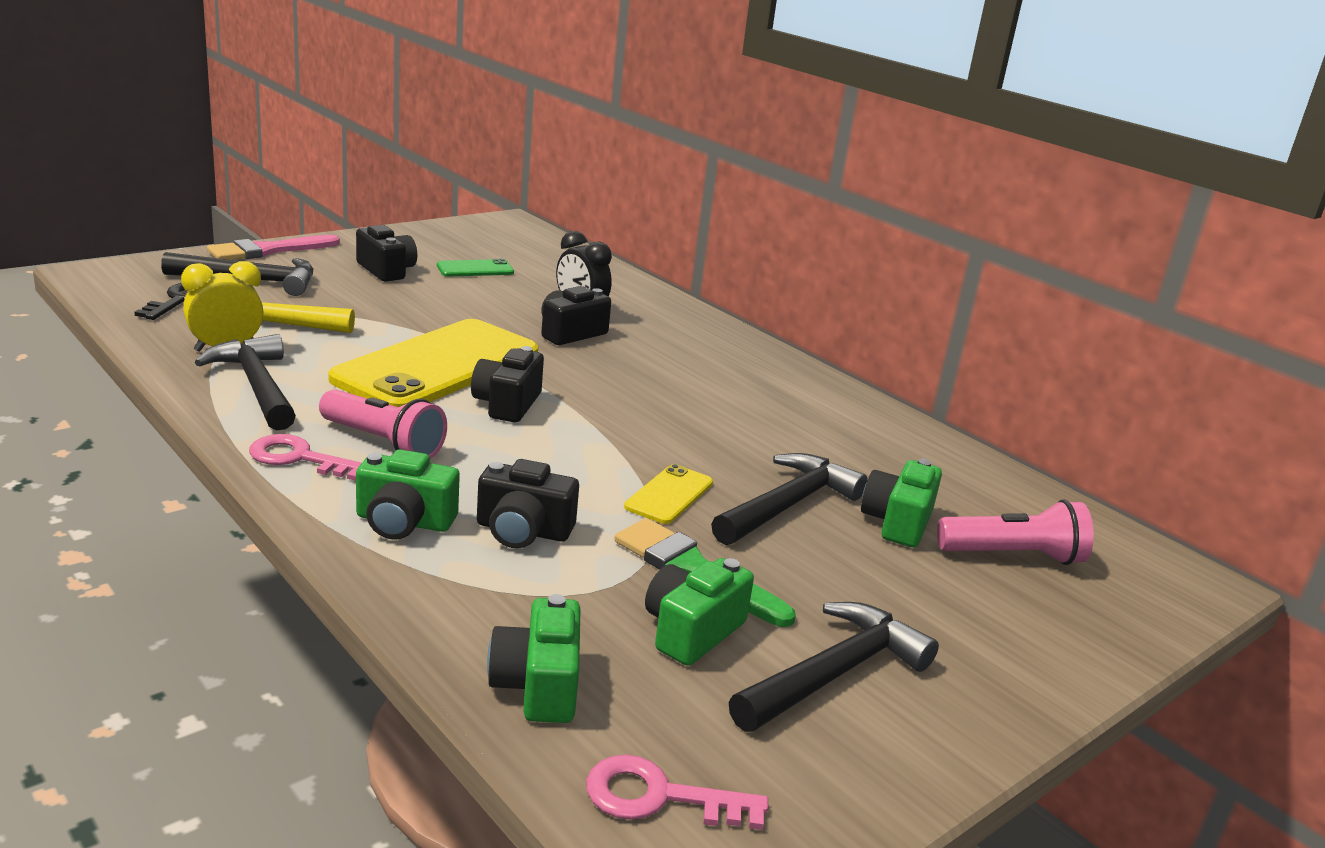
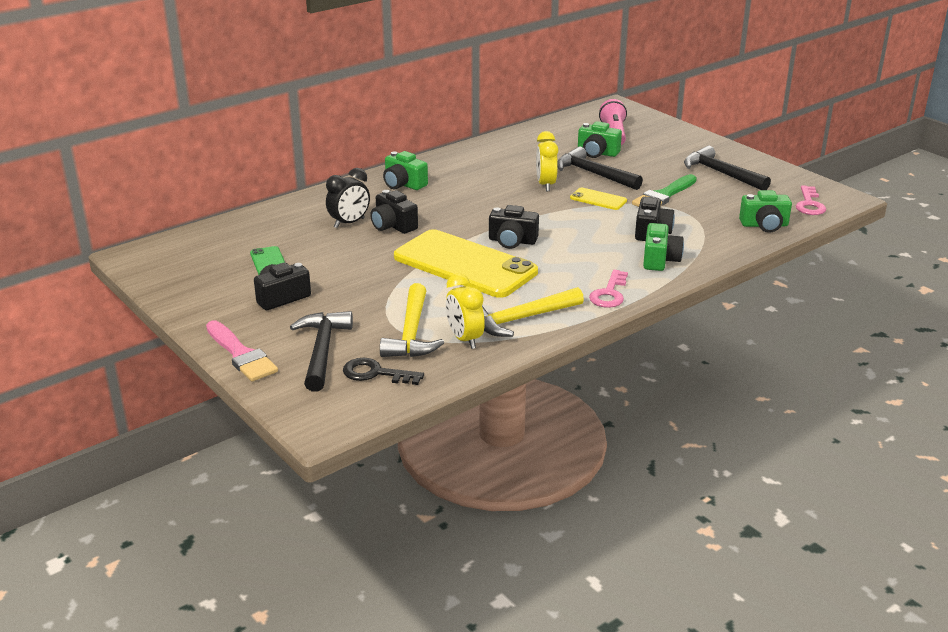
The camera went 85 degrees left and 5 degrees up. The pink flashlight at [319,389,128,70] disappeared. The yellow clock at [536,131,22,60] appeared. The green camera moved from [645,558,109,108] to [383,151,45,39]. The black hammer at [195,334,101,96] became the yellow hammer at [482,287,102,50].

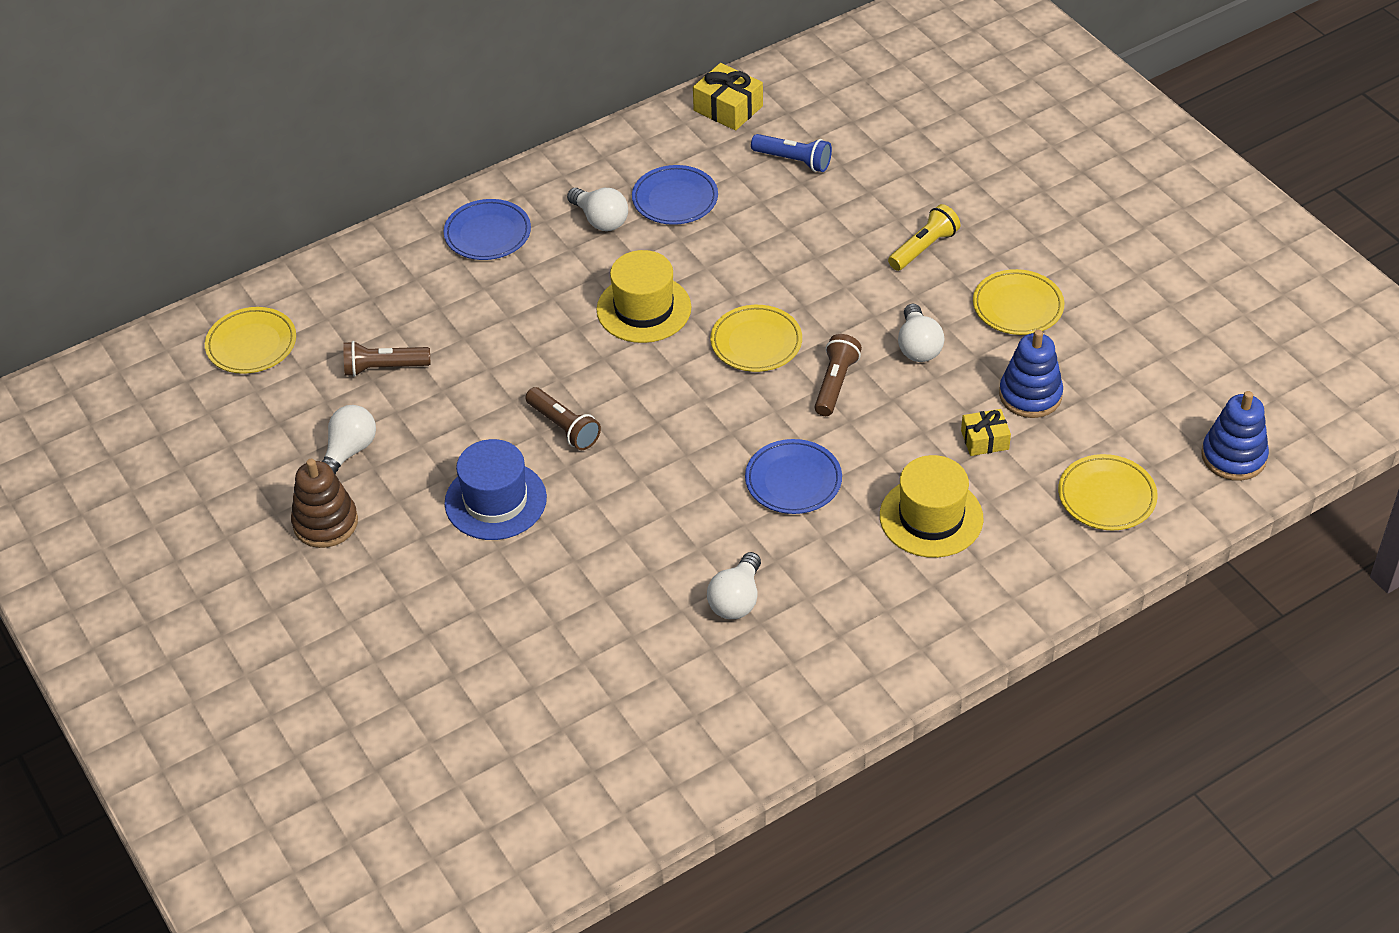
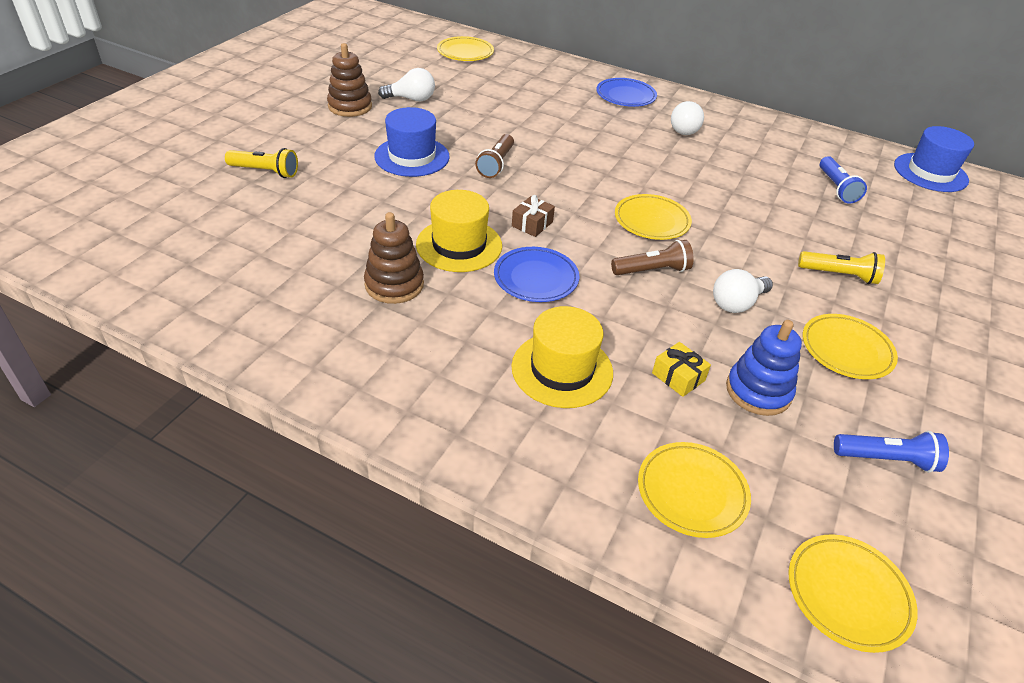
The camera went 55 degrees right and 5 degrees down. The brown flashlight at [343,341,88,36] disappeared. The blue plate at [632,165,86,60] disappeared. The yellow gift at [693,63,70,68] disappeared. The yellow flashlight at [225,148,73,30] appeared. The brown gift at [512,195,43,42] appeared. The blue flashlight at [834,431,115,42] appeared. The blue hat at [894,126,80,66] appeared. The yellow hat moved from [596,250,96,93] to [416,190,86,82]. The white light bulb at [707,552,54,67] was replaced by the brown stacking toy at [364,212,60,92]. The blue stacking toy at [1201,391,68,90] was replaced by the yellow plate at [788,534,130,119].

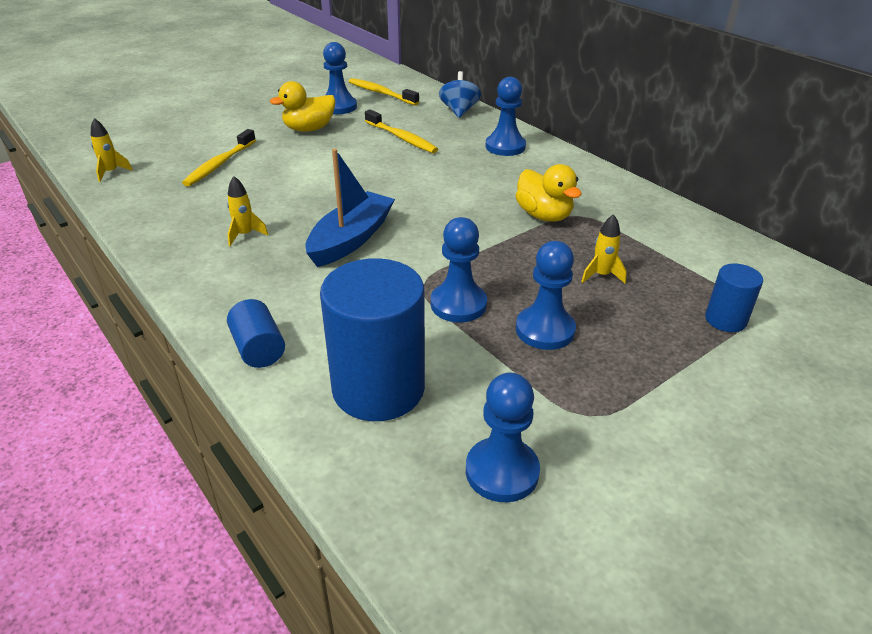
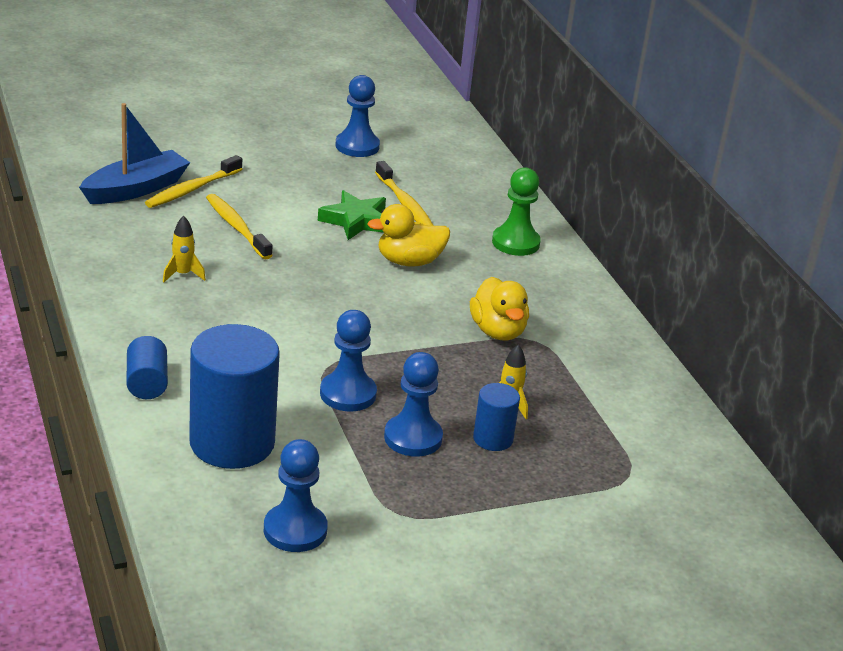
The camera went 15 degrees right and 5 degrees down. The yellow rocket at [91,118,42,64] disappeared. The blue spinning top at [439,71,42,47] disappeared. The green star at [318,190,68,50] appeared. The yellow duck moved from [270,81,66,51] to [367,204,83,63]. The blue boat moved from [305,149,90,118] to [79,103,111,101]. The yellow toothbrush moved from [349,78,70,27] to [206,194,67,65]. The blue cylinder moved from [705,264,58,68] to [473,383,47,68]. The blue pawn at [486,77,40,79] became the green pawn at [492,168,49,88].

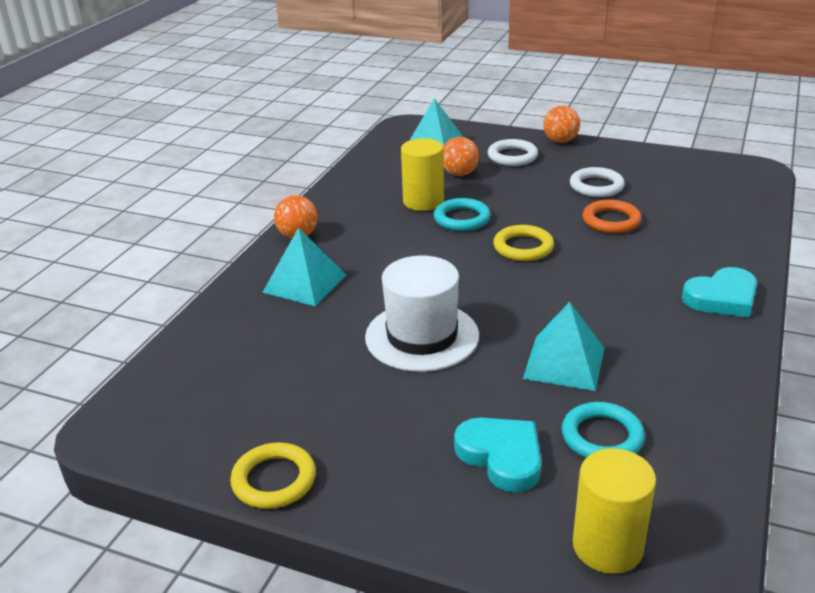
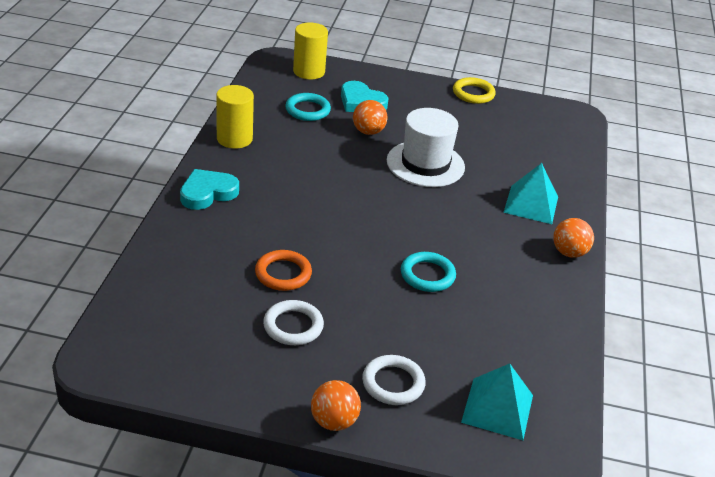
The camera went 165 degrees right and 5 degrees up. The yellow ring at [493,225,61,36] disappeared. The turquoise pyramid at [523,302,82,89] disappeared. The yellow cylinder moved from [401,138,43,73] to [216,85,38,64]. The orange ball moved from [443,137,36,39] to [353,100,34,35].

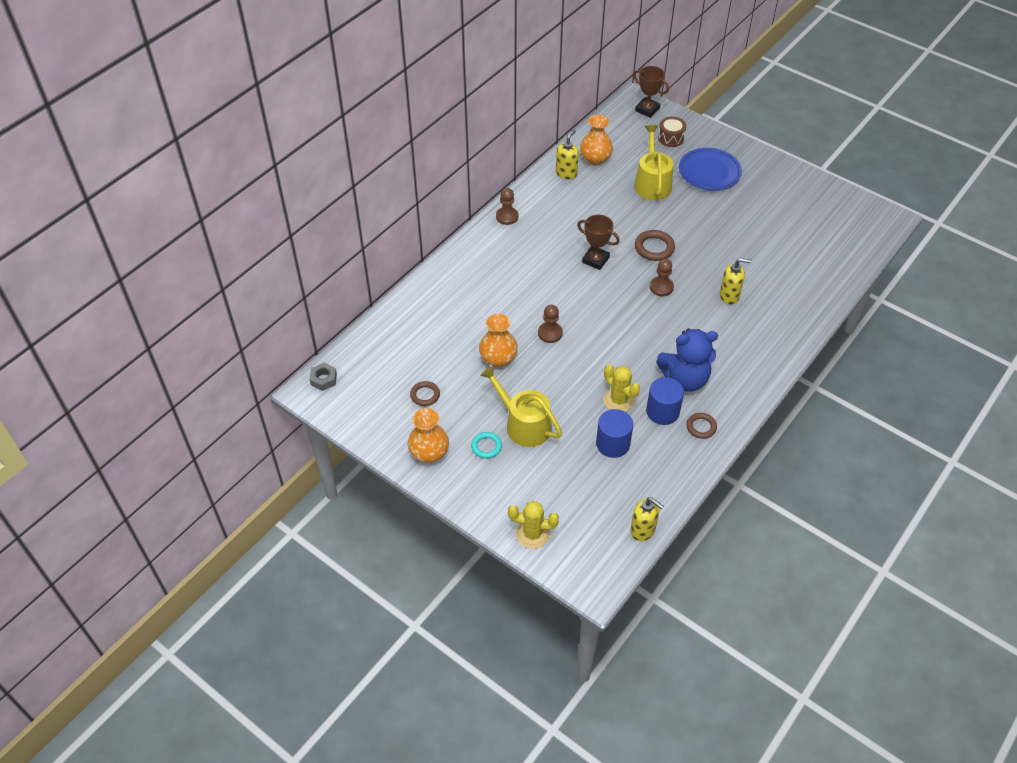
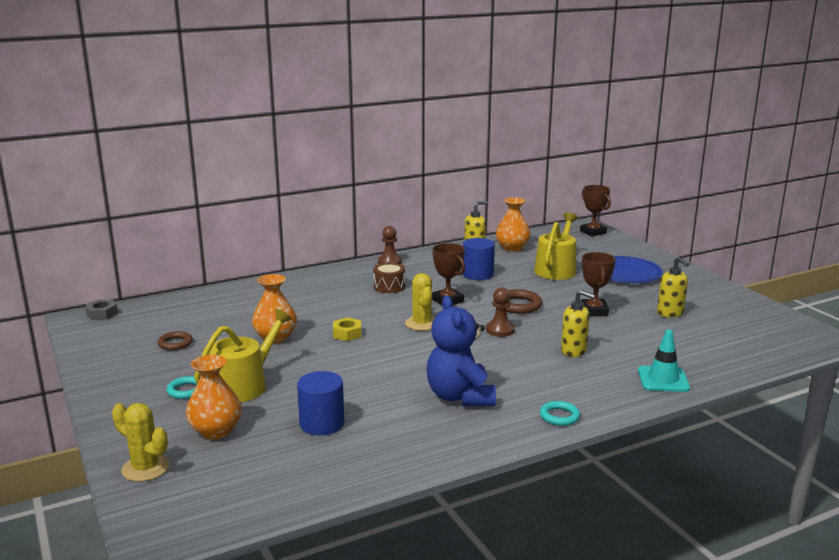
The camera went 25 degrees right and 30 degrees down. The brown ring at [686,413,31,26] disappeared. The turquoise ring at [540,401,40,25] appeared. The brown trophy at [581,252,35,64] appeared. The turquoise traffic cone at [638,329,52,63] appeared. The orange vase moved from [408,408,41,55] to [186,355,56,85]. The yellow cactus moved from [603,364,37,48] to [405,273,30,58]. The yellow soap dispenser moved from [630,497,33,44] to [657,257,32,60]. The blue cylinder moved from [646,377,38,48] to [463,238,32,42]. The brown drum moved from [658,117,28,30] to [373,263,32,30]. The brown pawn at [538,305,25,38] was replaced by the yellow nut at [333,318,28,23]. The yellow watering can at [480,366,82,81] turned 60 degrees clockwise. The blue teddy bear at [656,328,62,64] turned 60 degrees clockwise.

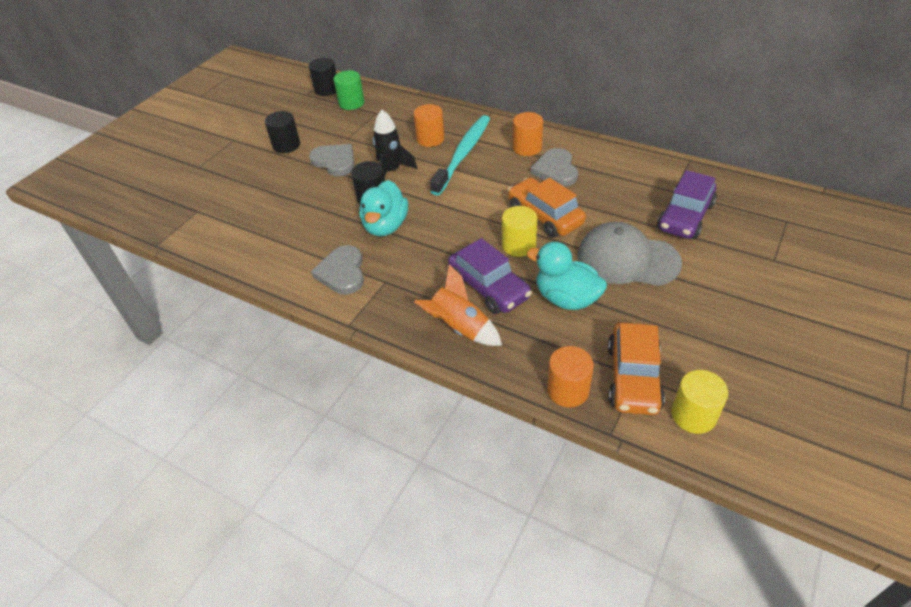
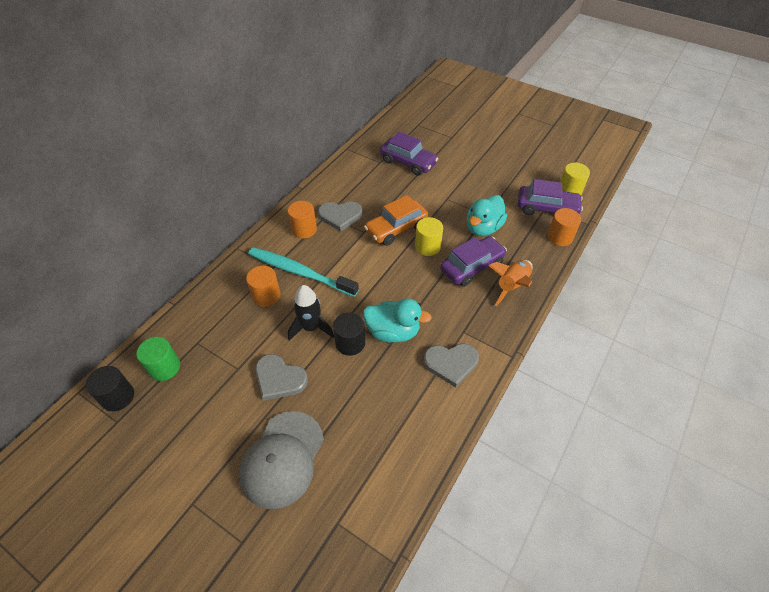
The camera went 90 degrees left and 5 degrees up. The black cylinder at [265,111,35,42] disappeared. The grey cap moved from [577,222,105,64] to [239,411,85,98]. The orange car at [608,322,57,93] became the purple car at [518,179,65,36]. The grey heart at [309,144,45,32] turned 105 degrees counterclockwise.

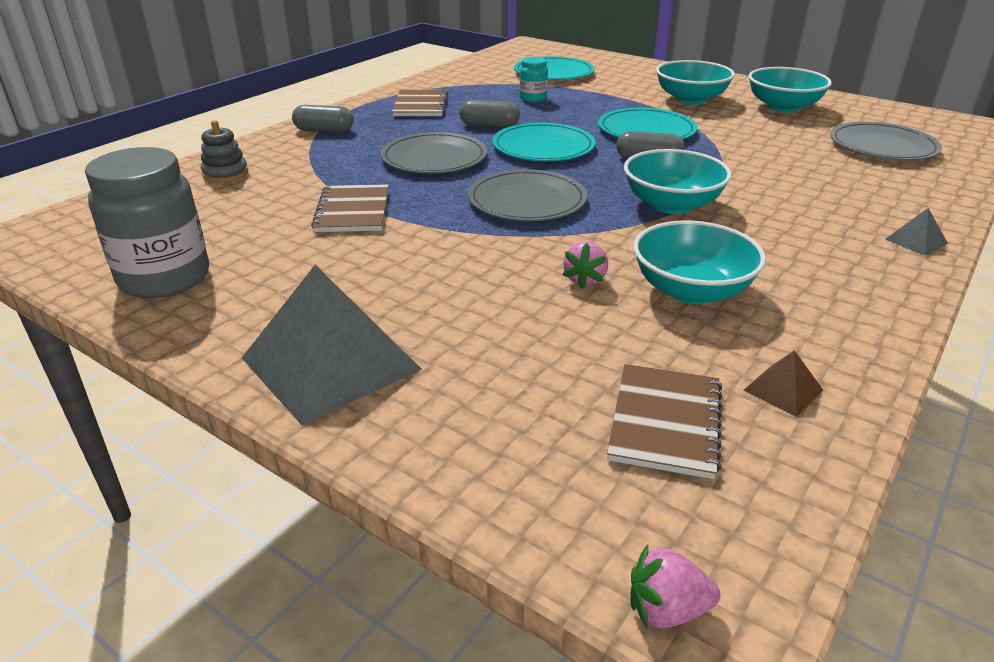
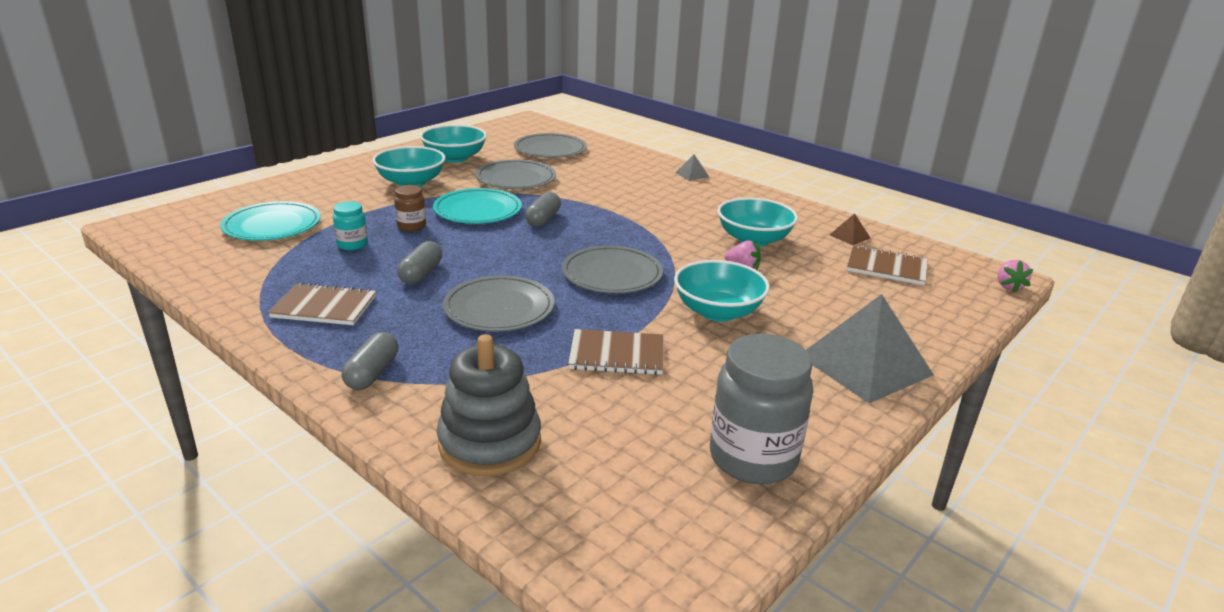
The camera went 85 degrees left and 5 degrees down. The turquoise plate at [492,123,104,38] disappeared. The brown jar at [394,185,32,46] appeared. The grey plate at [475,160,81,29] appeared. The turquoise bowl moved from [624,149,108,65] to [674,260,96,62]. The grey stacking toy at [201,120,47,62] changed to 1.80 times the size.

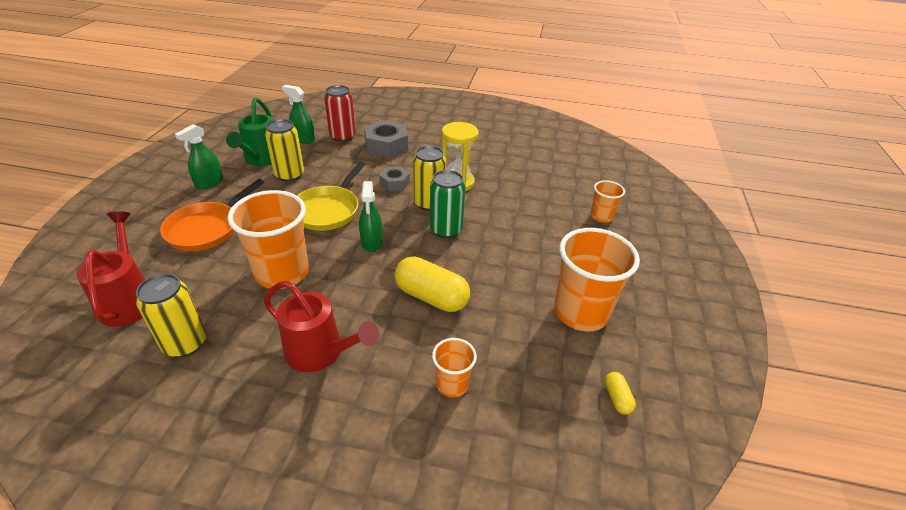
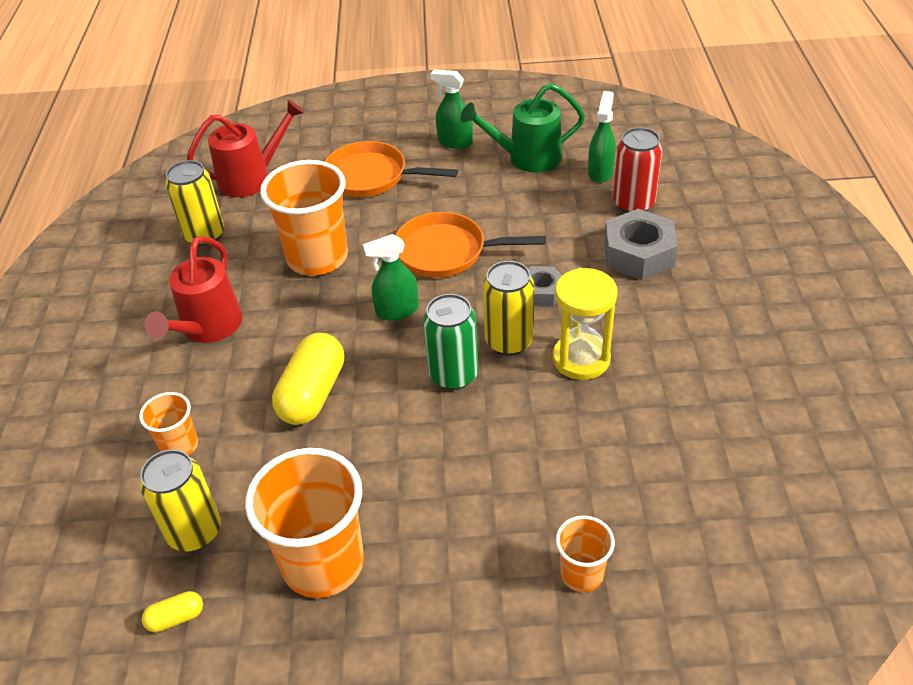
The camera went 80 degrees right and 5 degrees up. The yellow can moved from [265,119,39,63] to [140,449,81,102]. The yellow pan at [297,162,68,69] became the orange pan at [395,212,151,66].

